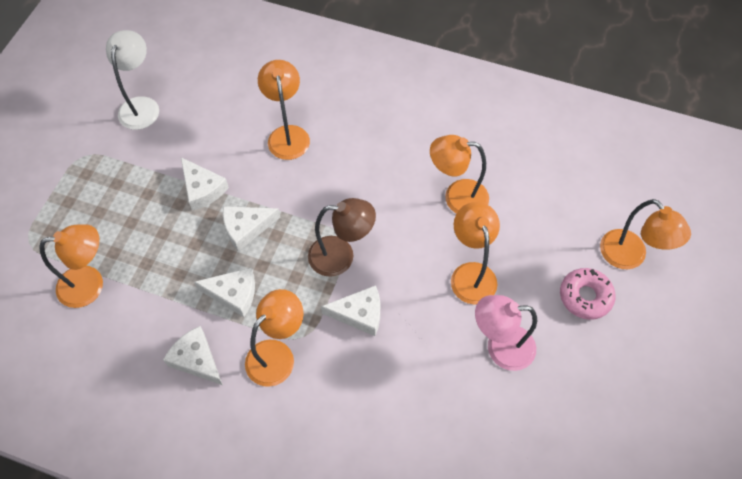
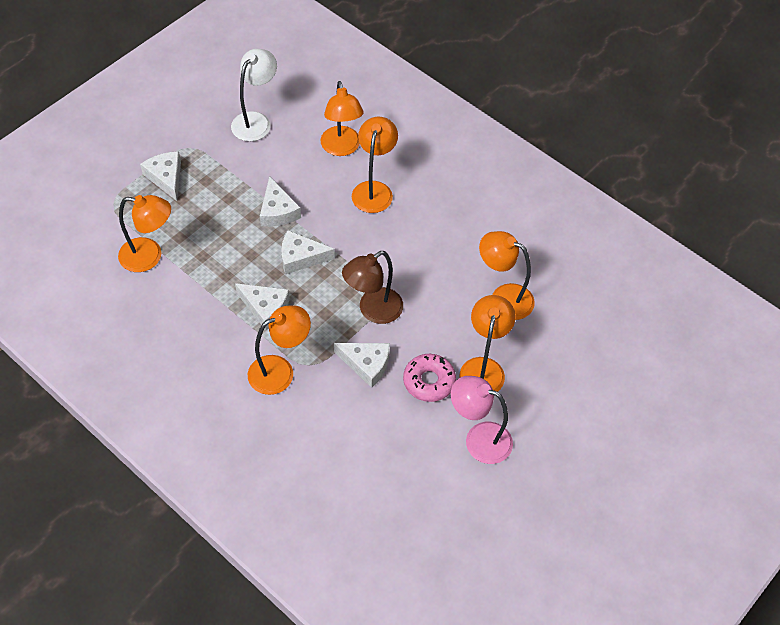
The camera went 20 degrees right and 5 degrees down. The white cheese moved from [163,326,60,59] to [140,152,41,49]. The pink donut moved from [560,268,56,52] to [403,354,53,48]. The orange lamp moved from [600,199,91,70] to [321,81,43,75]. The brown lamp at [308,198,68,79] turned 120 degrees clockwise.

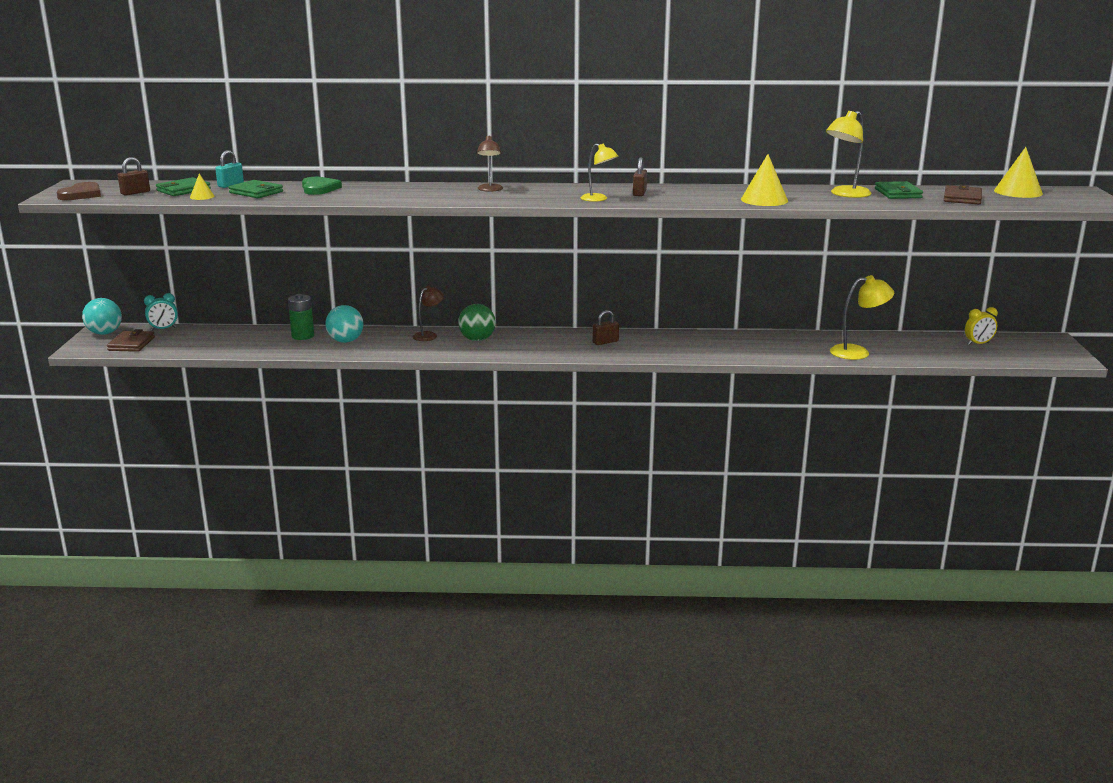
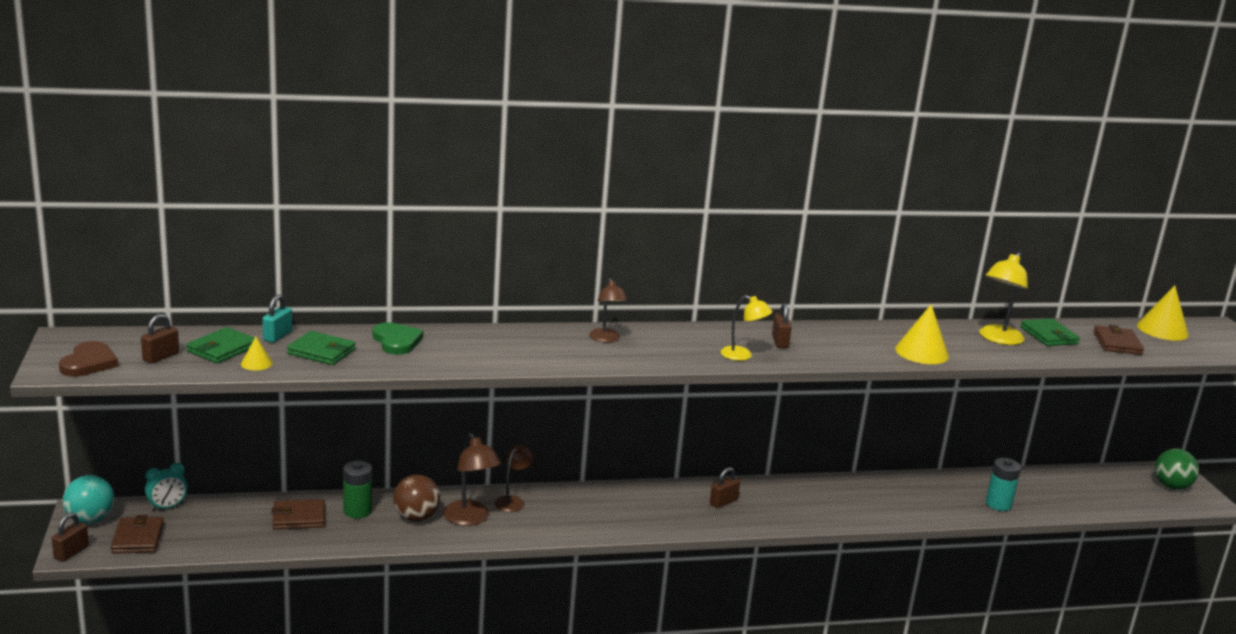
The camera went 15 degrees left and 0 degrees up. The yellow clock at [965,307,33,38] disappeared. The brown padlock at [51,513,38,49] appeared. The brown wallet at [272,499,53,31] appeared. The brown lamp at [443,433,58,93] appeared. The green ball moved from [458,304,38,37] to [1155,449,44,41]. The yellow lamp at [830,275,64,85] was replaced by the turquoise battery at [986,458,35,53]. The turquoise ball at [325,305,39,38] became the brown ball at [393,475,47,46].

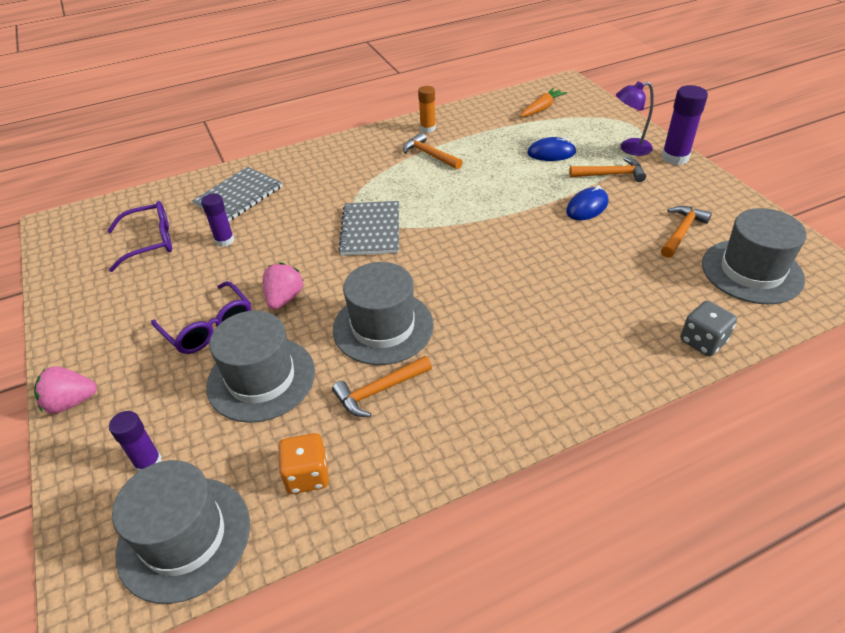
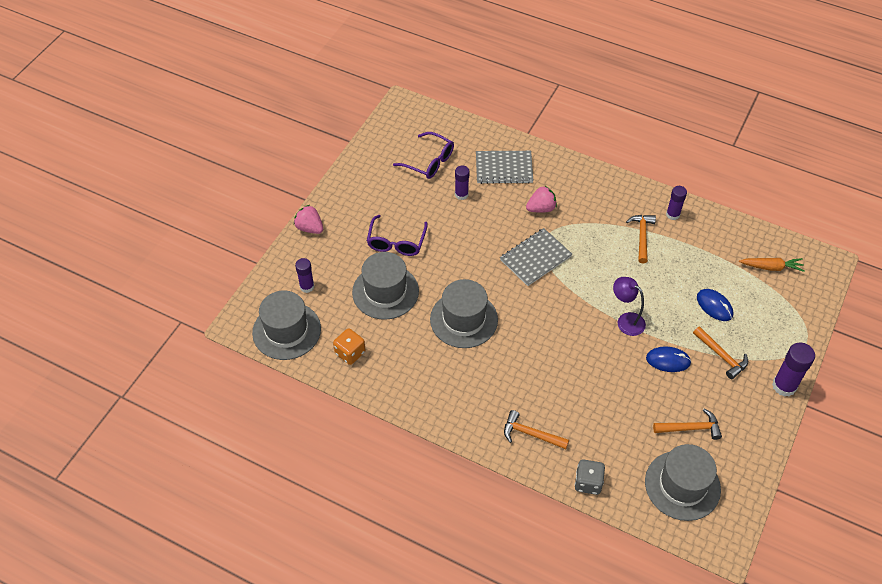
The camera went 50 degrees right and 10 degrees up. The pink strawberry moved from [262,262,41,48] to [526,186,31,27]. The orange hammer moved from [332,356,100,61] to [504,410,65,39]. The purple lamp moved from [616,81,38,75] to [613,277,33,59]. The orange glue stick at [418,86,18,47] became the purple glue stick at [666,186,21,34].

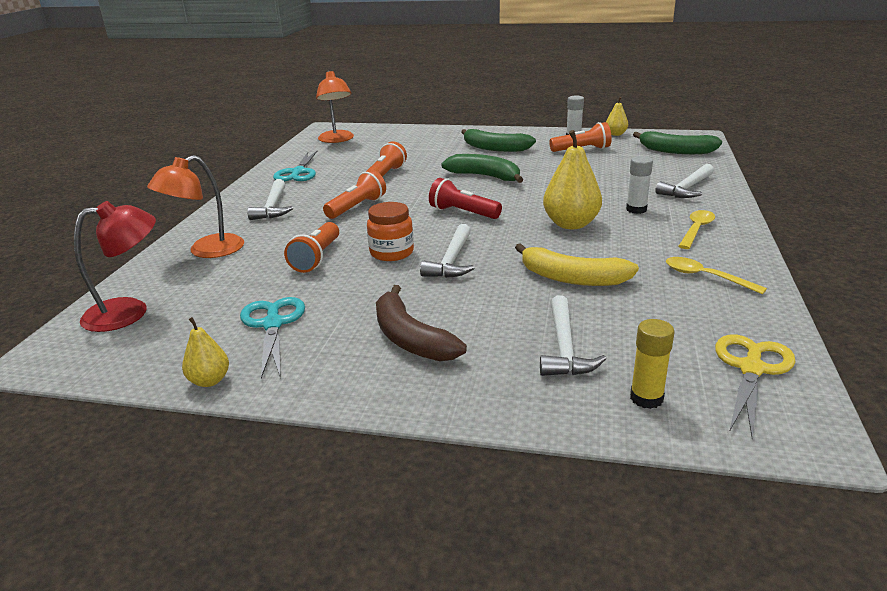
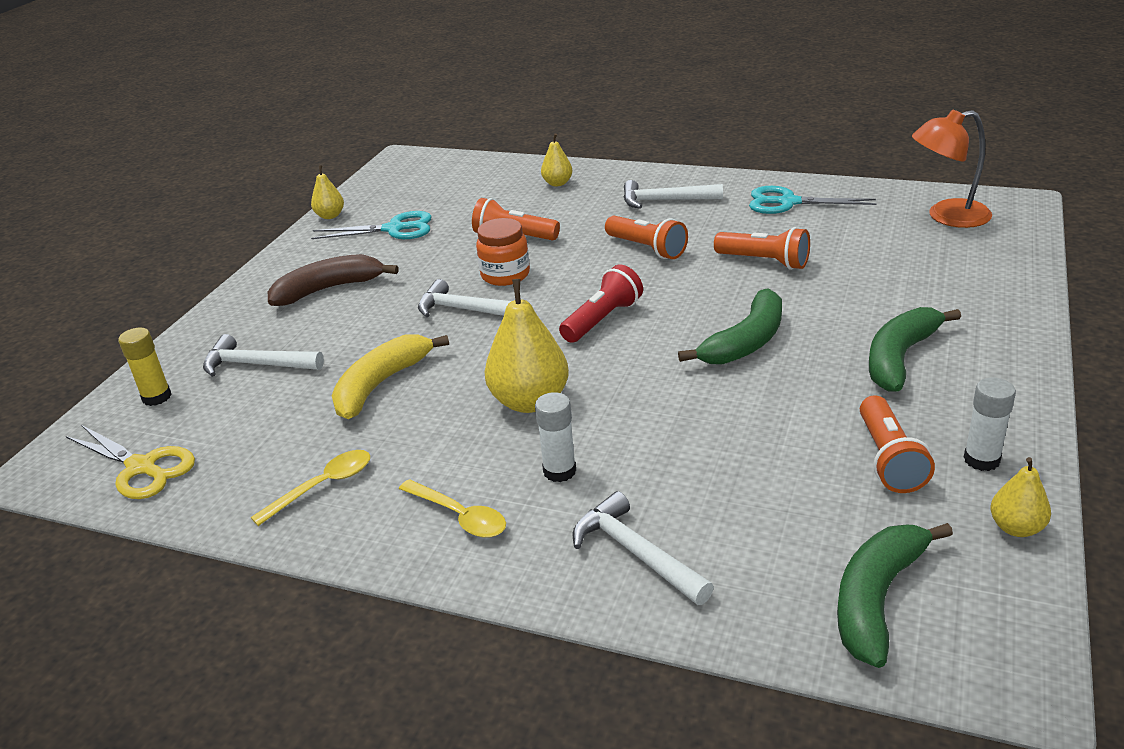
The camera went 100 degrees right and 5 degrees up. The red lamp at [74,201,82,131] disappeared. The orange lamp at [147,155,97,103] was replaced by the yellow pear at [541,133,32,53].

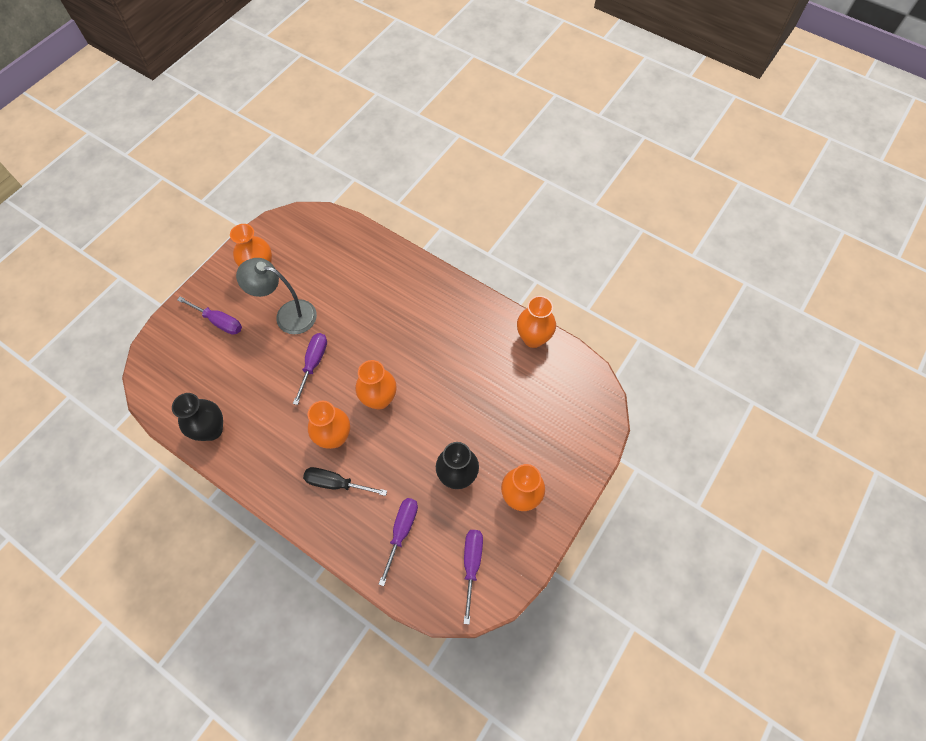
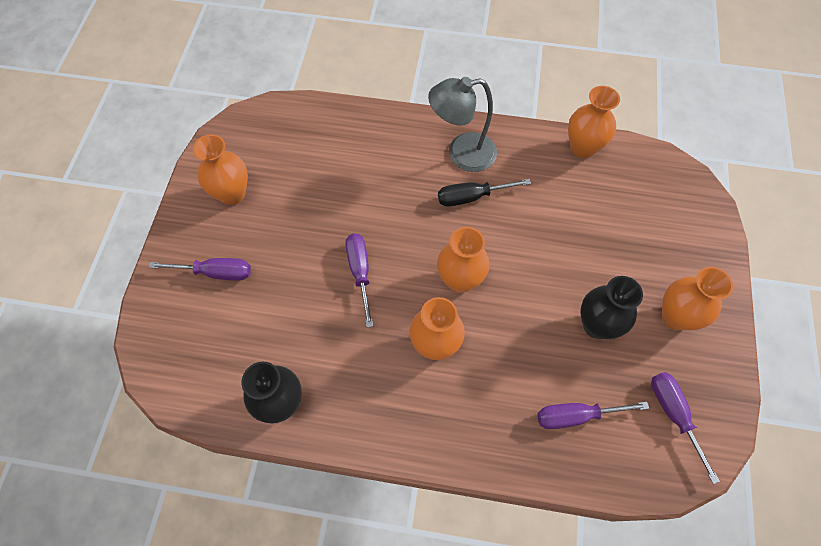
The camera went 25 degrees left and 0 degrees up. The grey lamp moved from [236,258,81,76] to [428,77,69,95]. The black screwdriver moved from [303,467,84,29] to [438,179,93,27]. The purple screwdriver at [379,498,39,88] turned 90 degrees counterclockwise.

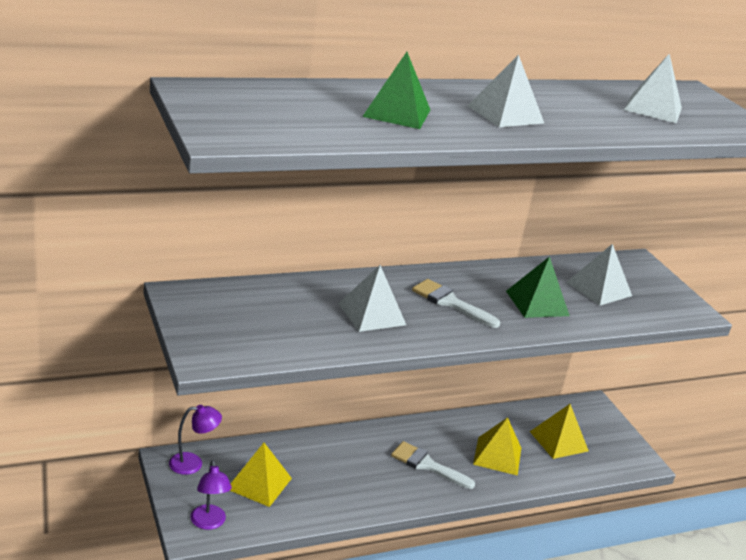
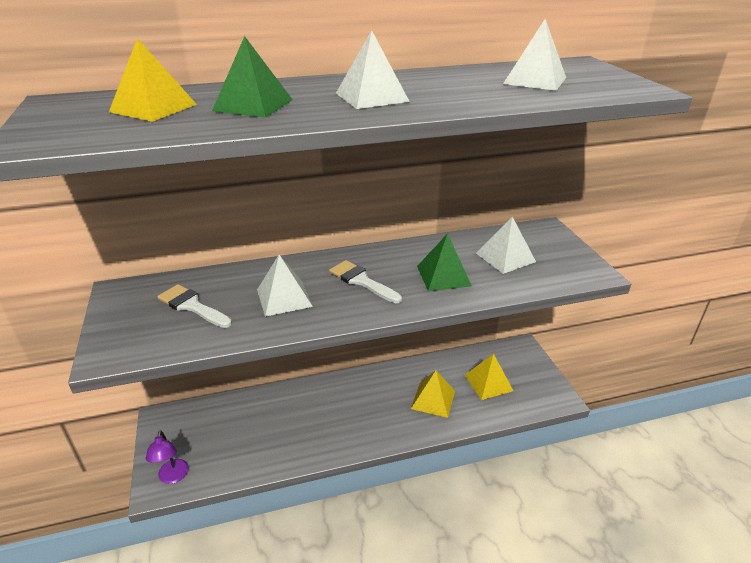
The camera went 10 degrees right and 5 degrees up. The purple lamp at [169,405,53,70] disappeared. The yellow pyramid moved from [230,443,62,64] to [109,38,88,84]. The white brush moved from [391,441,84,48] to [157,284,75,44].

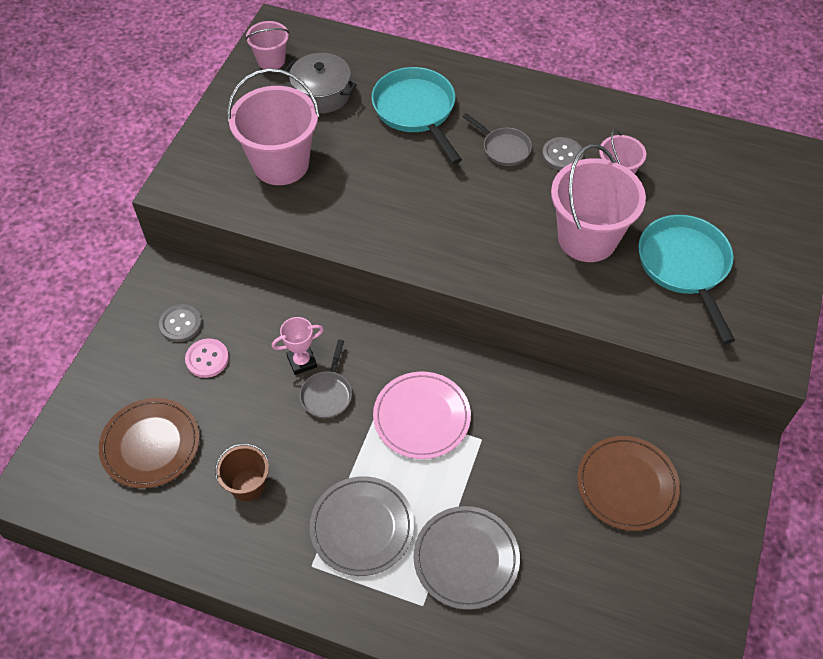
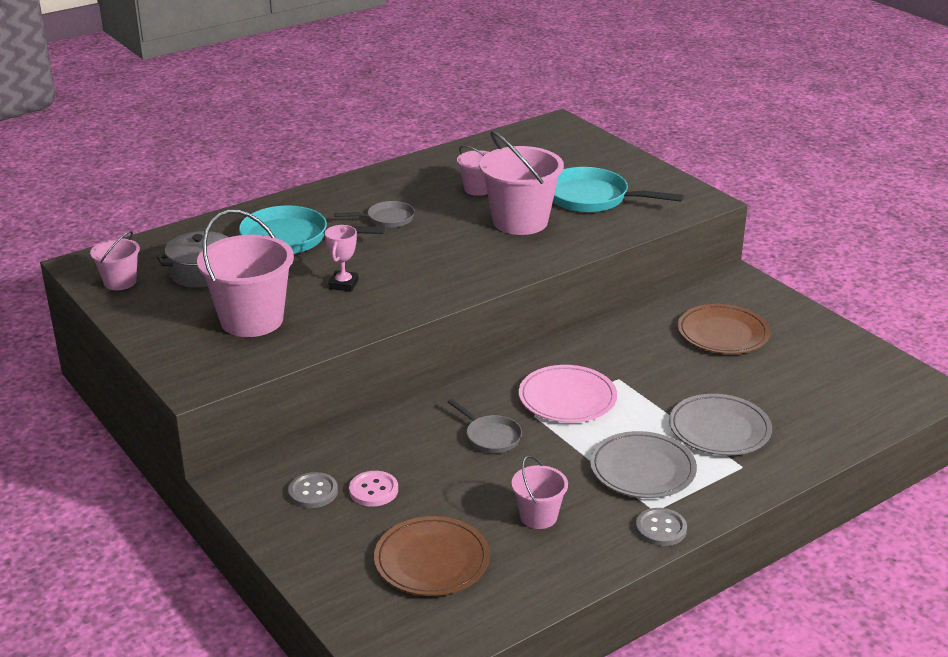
The camera went 55 degrees left and 25 degrees down. The pink trophy moved from [272,317,52,58] to [325,225,34,66]. The grey button moved from [542,137,41,33] to [635,508,52,38]. The brown bucket at [215,443,54,58] became the pink bucket at [512,456,56,73].

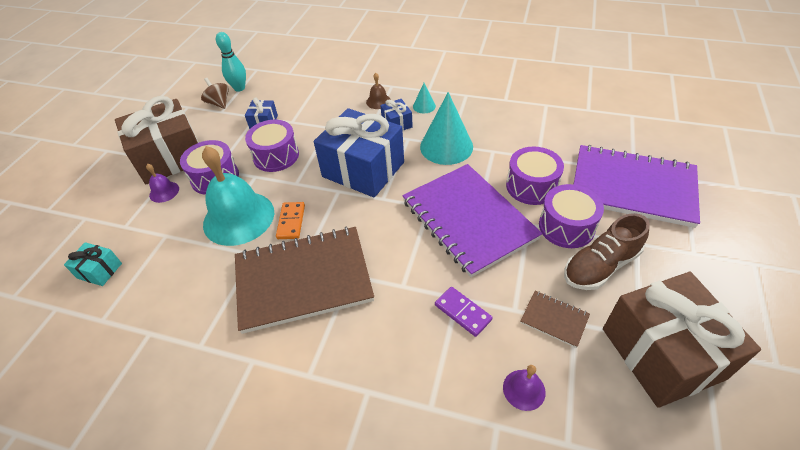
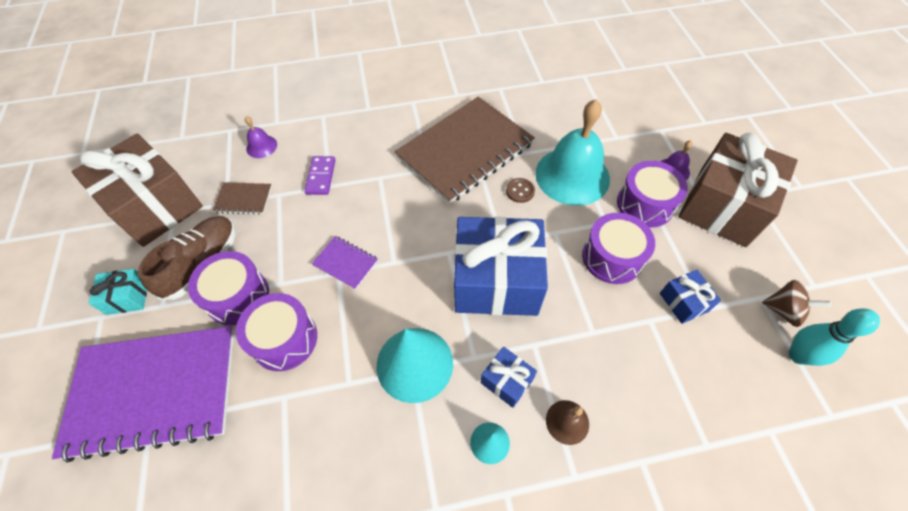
The camera went 150 degrees right and 10 degrees up. The turquoise gift moved from [64,242,58,44] to [89,269,58,46]. The orange domino at [276,202,29,37] was replaced by the brown button at [506,178,29,25]. The purple domino at [435,287,58,50] turned 75 degrees clockwise. The purple notebook at [402,164,141,114] changed to 0.41 times the size.

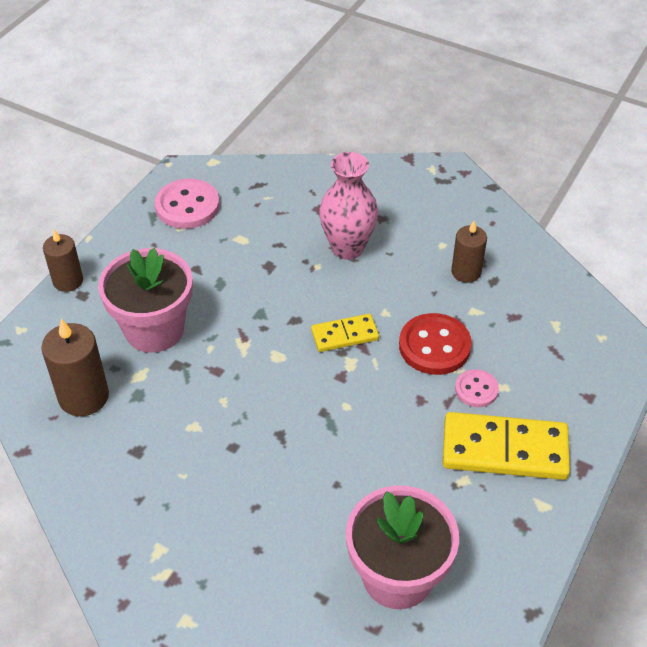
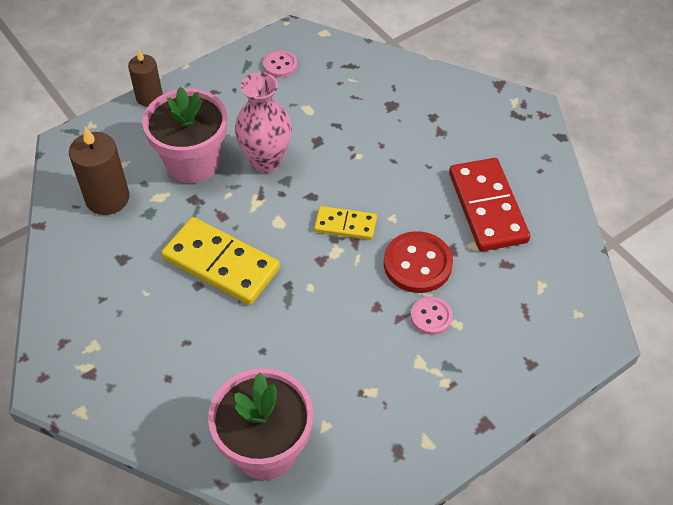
The camera went 25 degrees right and 5 degrees up. The pink vase moved from [319,152,59,108] to [235,72,57,101]. The yellow domino moved from [443,412,127,68] to [161,217,119,88]. The brown candle at [451,221,36,62] was replaced by the red domino at [449,158,81,93]. The pink button at [155,179,64,50] changed to 0.58 times the size.

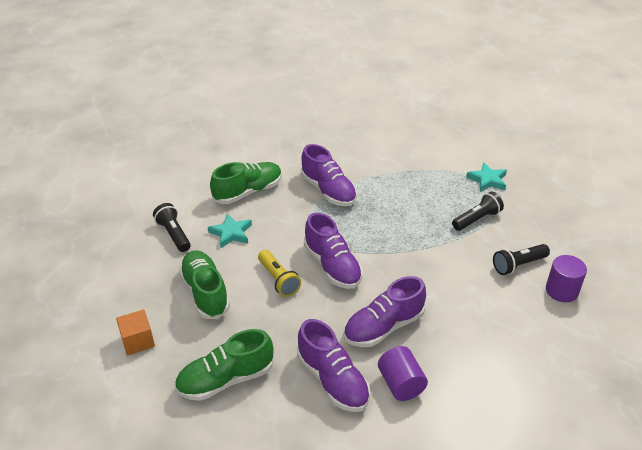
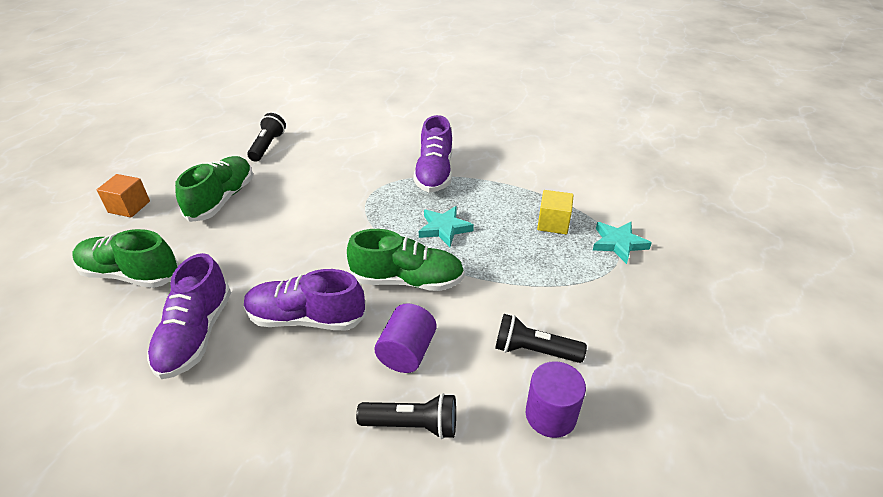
The camera went 40 degrees right and 0 degrees up. The yellow flashlight at [258,250,43,47] disappeared. The purple shoe at [304,212,58,77] disappeared. The yellow cube at [537,190,37,44] appeared. The turquoise star moved from [208,214,44,34] to [419,206,55,41]. The green shoe moved from [210,162,72,42] to [347,229,118,62]. The purple cylinder moved from [378,346,50,55] to [374,303,63,70]. The black flashlight moved from [452,192,52,39] to [356,393,100,46].

